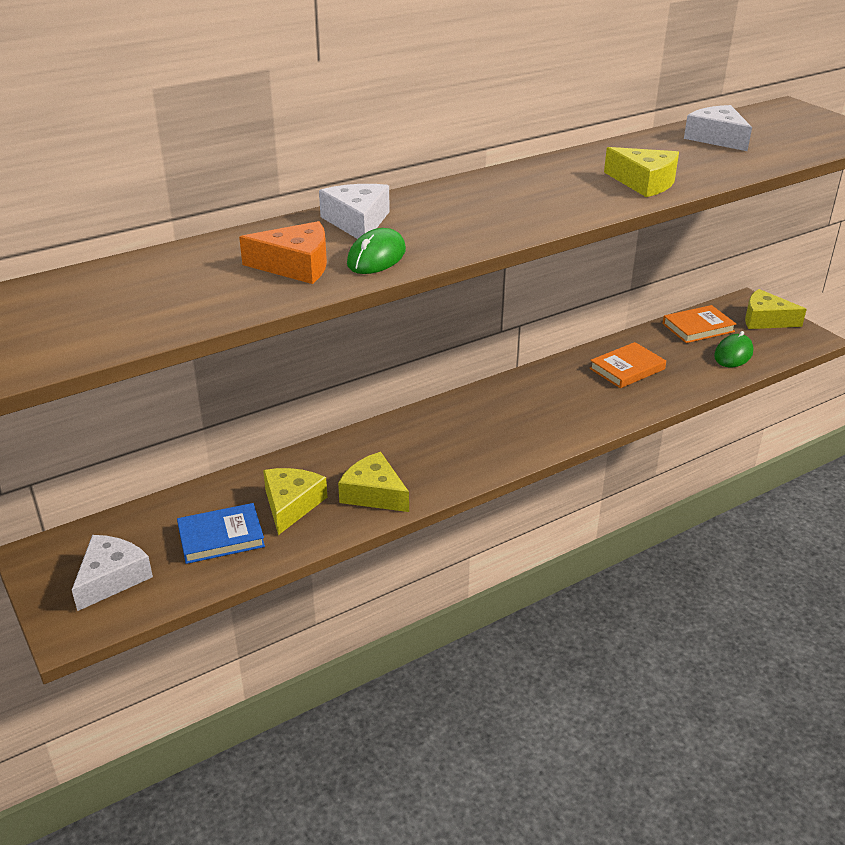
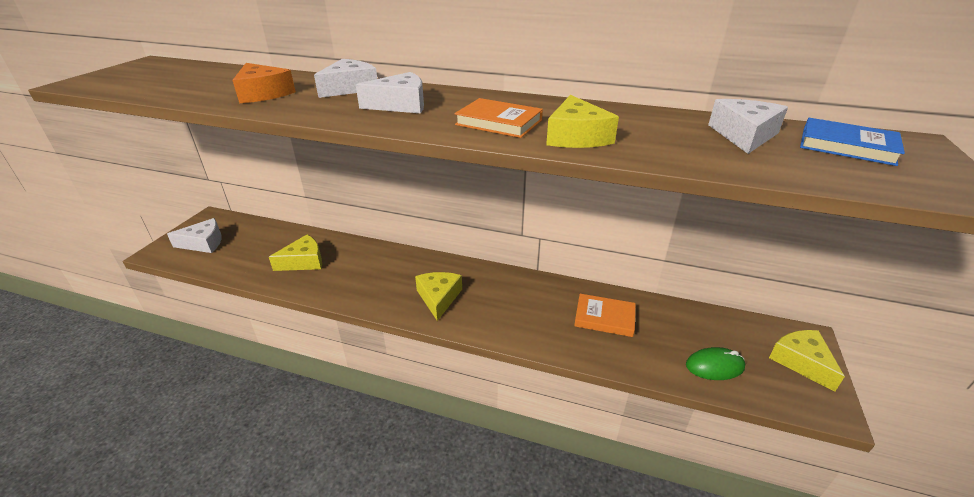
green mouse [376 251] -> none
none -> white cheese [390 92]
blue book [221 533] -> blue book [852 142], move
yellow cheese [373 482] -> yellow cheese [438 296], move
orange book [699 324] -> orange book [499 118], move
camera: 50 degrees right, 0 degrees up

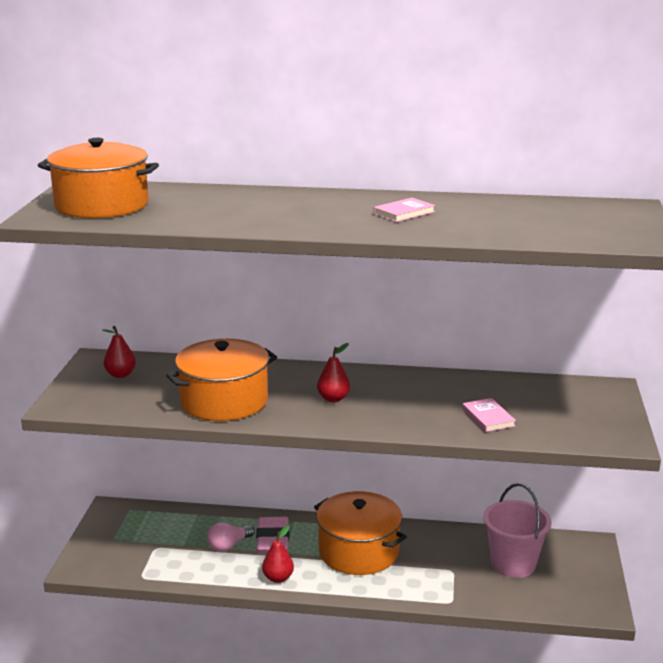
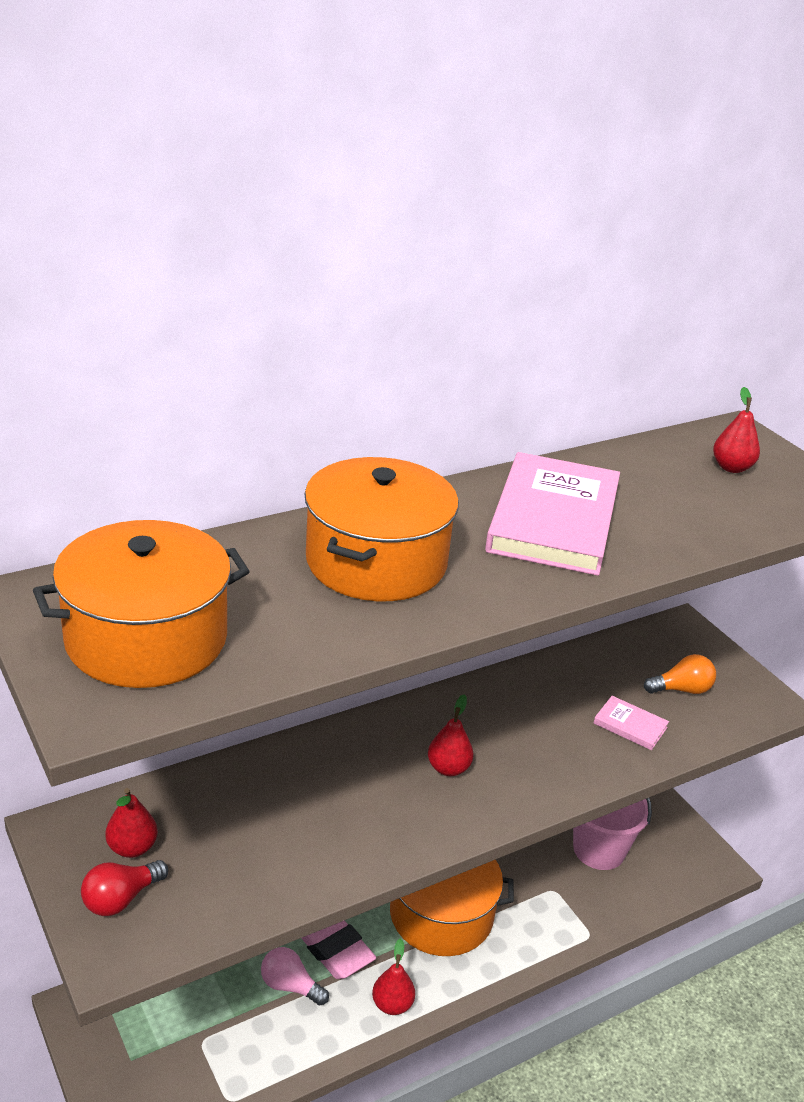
none -> red light bulb [124 888]
none -> orange light bulb [680 674]
none -> red pear [736 430]
orange pot [221 380] -> orange pot [381 529], move
pink light bulb [230 537] -> pink light bulb [295 976], 105 degrees clockwise
pink book [404 210] -> pink book [552 514], x2.26
camera: 40 degrees left, 10 degrees up

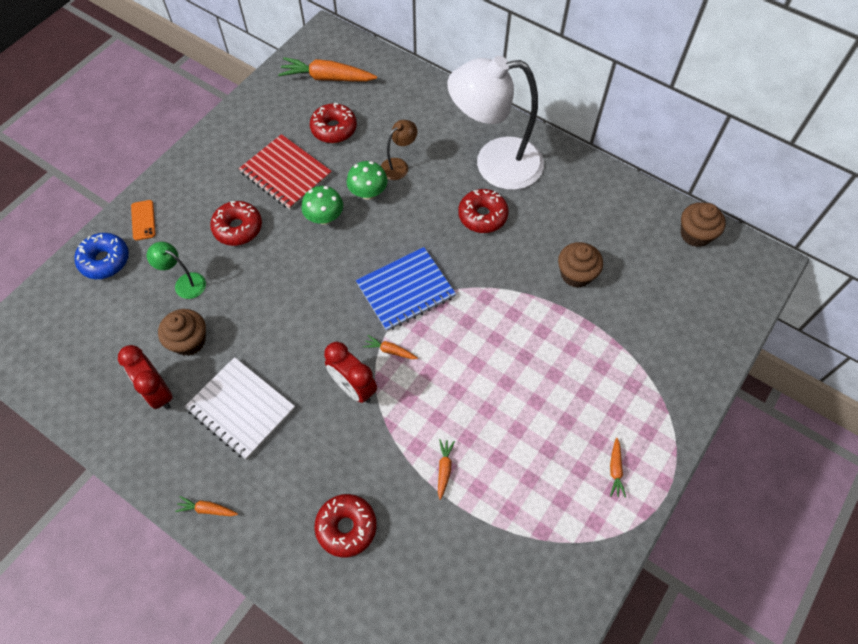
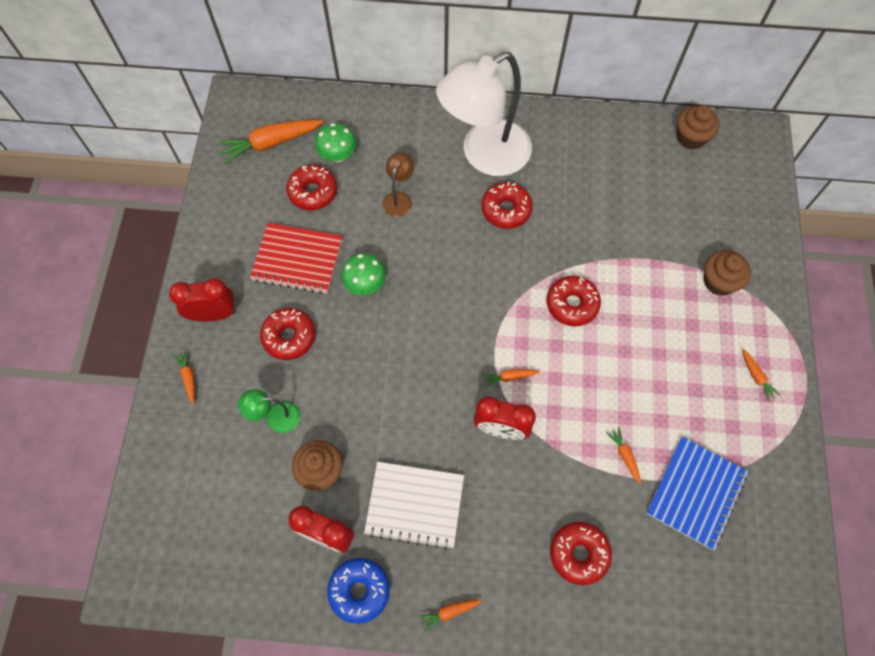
none -> red clock [202 300]
none -> red donut [573 301]
blue donut [101 256] -> blue donut [358 591], move
green mushroom [367 180] -> green mushroom [336 142], move
blue notebook [406 289] -> blue notebook [697 493], move
brown cupcake [580 265] -> brown cupcake [727 273], move
orange phone [143 220] -> orange carrot [184 377]
camera: 30 degrees left, 5 degrees up

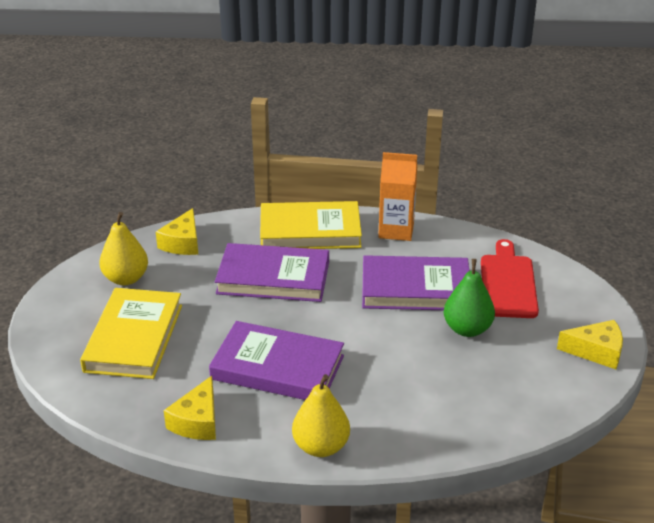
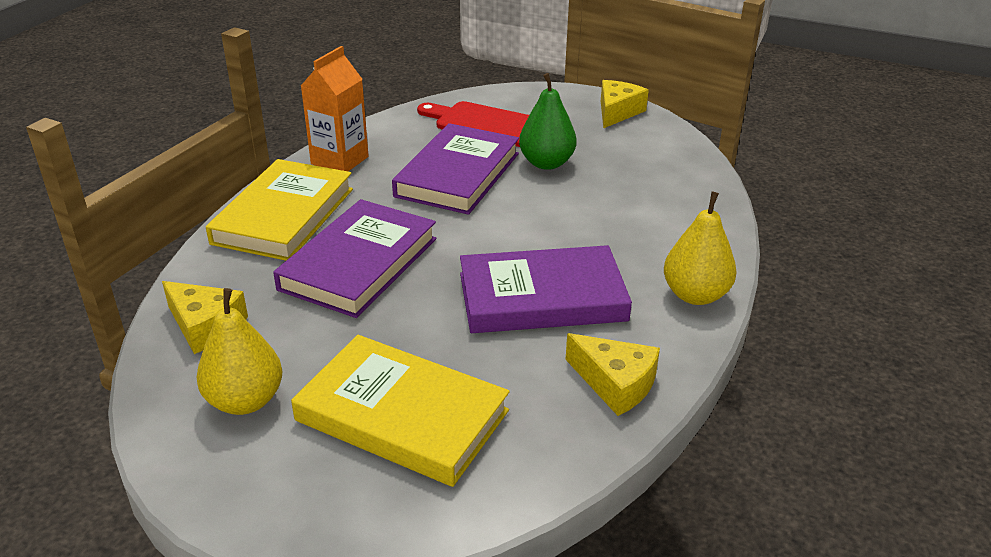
purple book [276 360] -> purple book [546 289], 45 degrees clockwise
camera: 70 degrees left, 0 degrees up

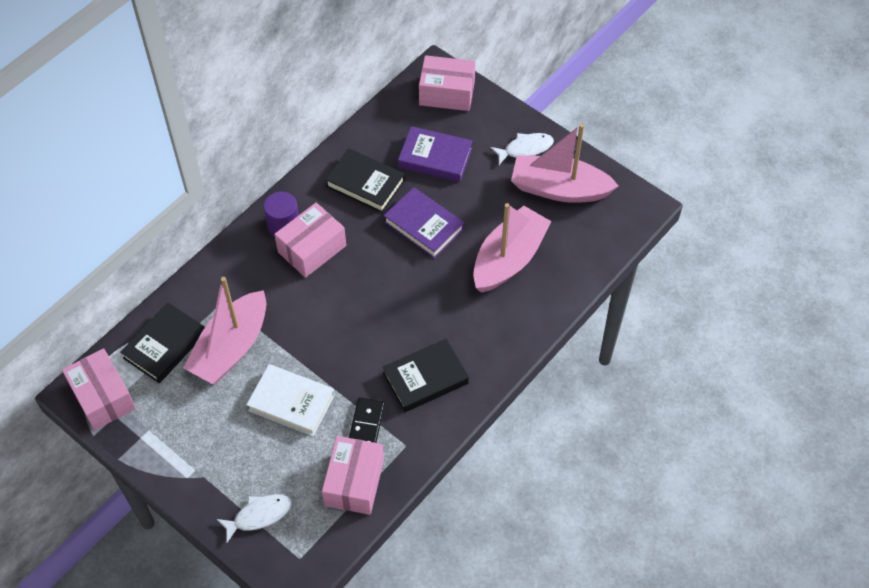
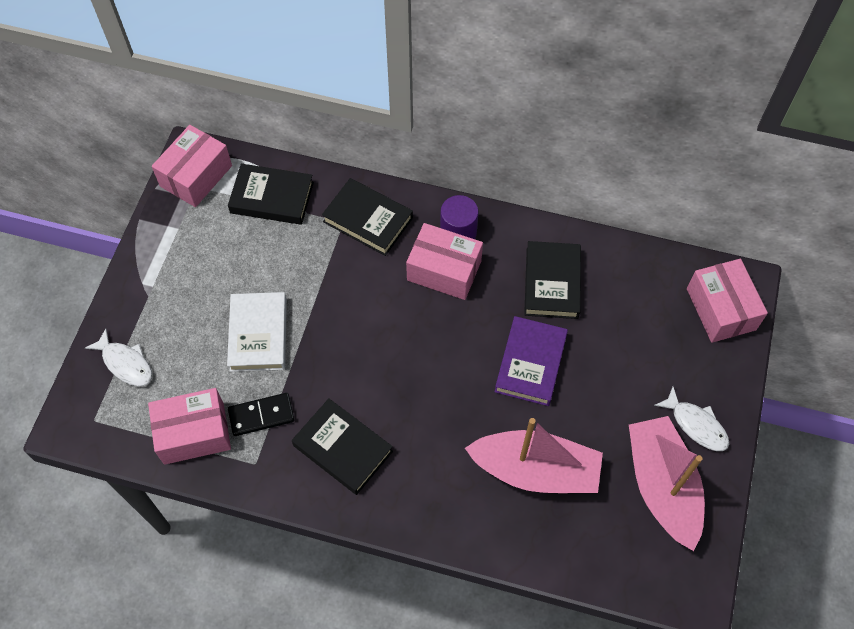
pink boat [224 330] -> none
purple book [435 154] -> none
none -> black book [367 217]
camera: 65 degrees right, 5 degrees up

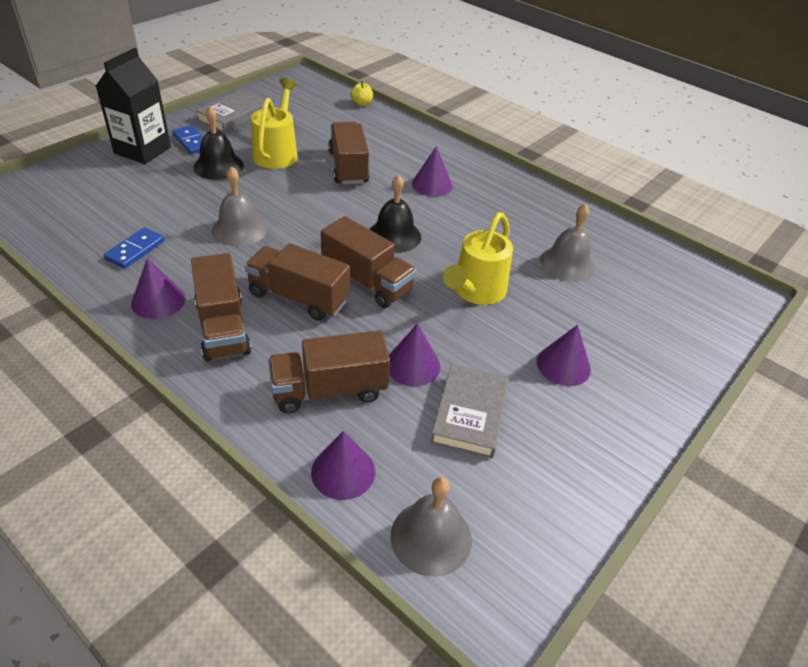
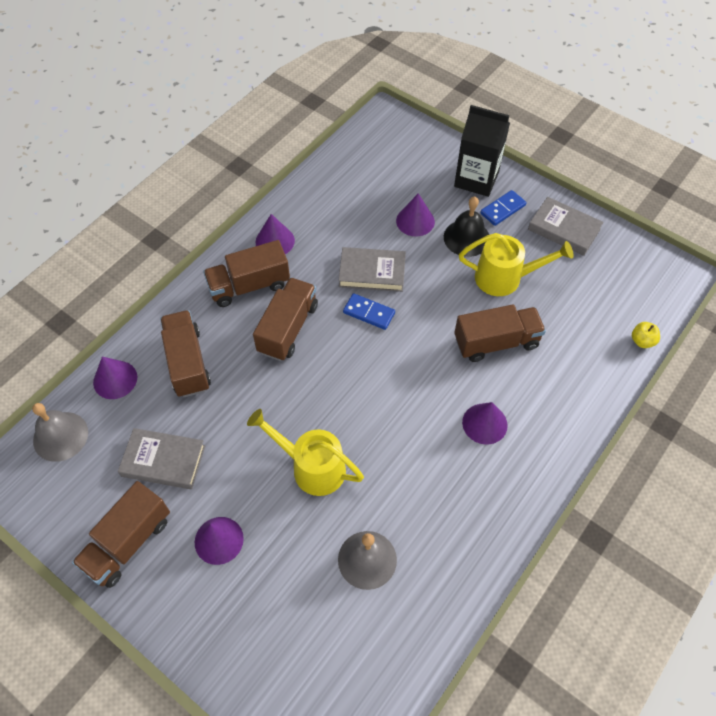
black bell [395 214] -> none
blue domino [134 248] -> blue domino [369 311], move
brown truck [369 262] -> brown truck [121 534], move
purple cone [414 354] -> purple cone [415 214], move
grey bell [240 206] -> grey book [372 269]
camera: 90 degrees right, 15 degrees up

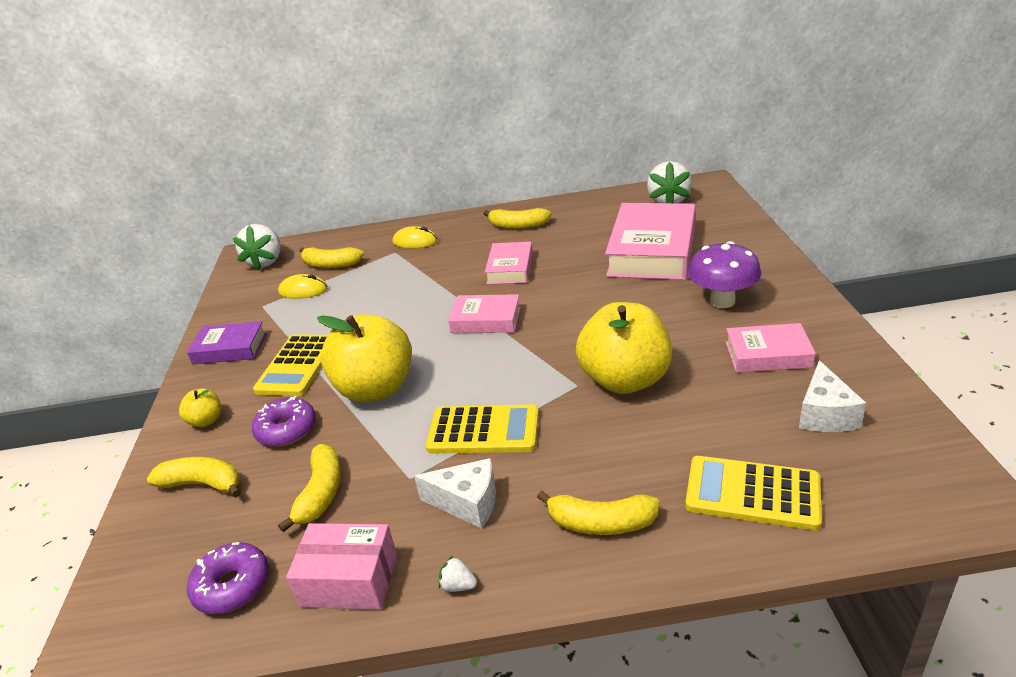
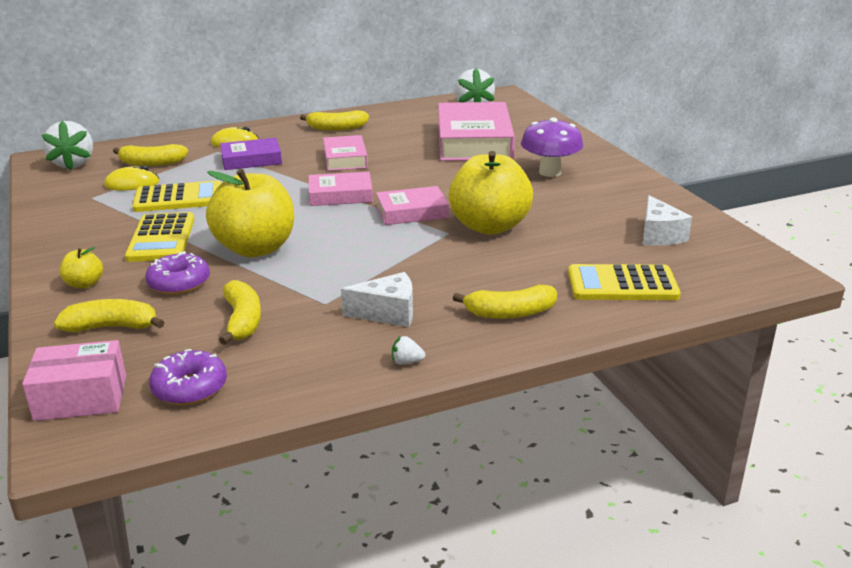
purple book [227 342] -> purple book [251 154], move
pink box [341 566] -> pink box [74 380], move
yellow calculator [482 428] -> yellow calculator [177 196], move
pink book [771 348] -> pink book [412 205], move
camera: 20 degrees left, 5 degrees down

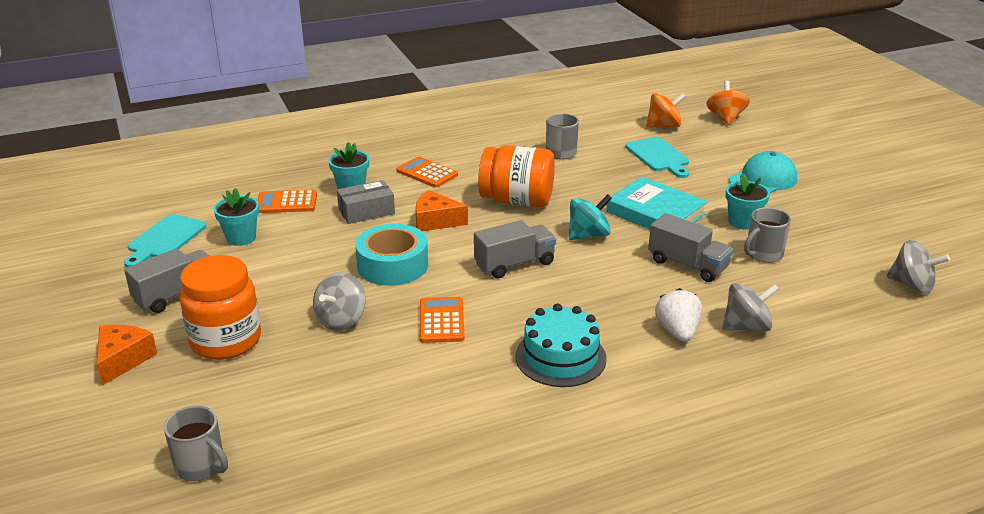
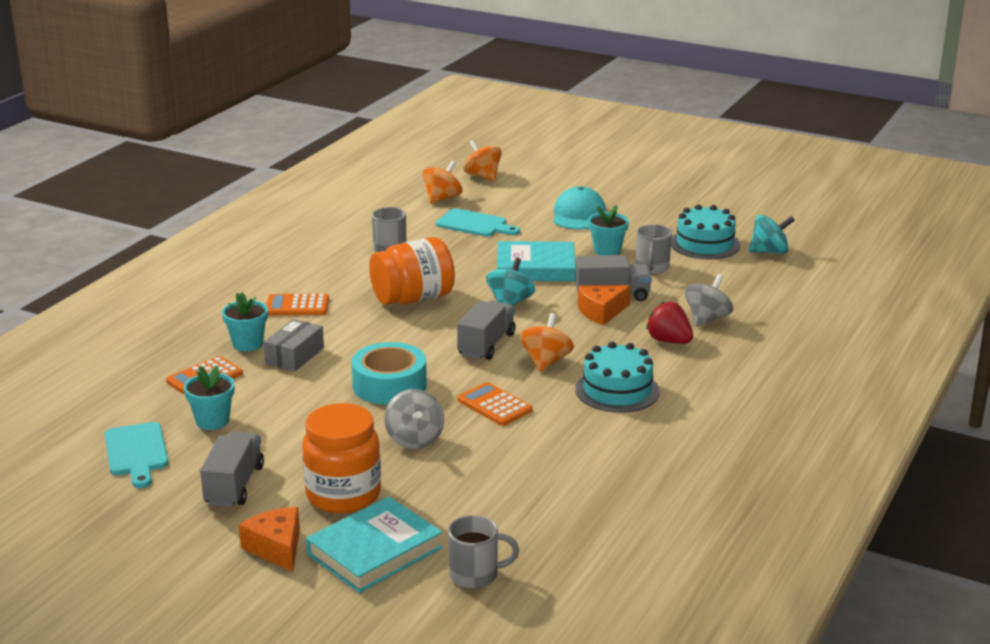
none -> turquoise book [374 545]
none -> orange spinning top [547 342]
none -> turquoise cake [706 232]
orange cheese [441 210] -> orange cheese [604 305], move
white strawberry [678 315] -> red strawberry [669 323]
grey spinning top [918 267] -> turquoise spinning top [772 234]
camera: 40 degrees left, 5 degrees down

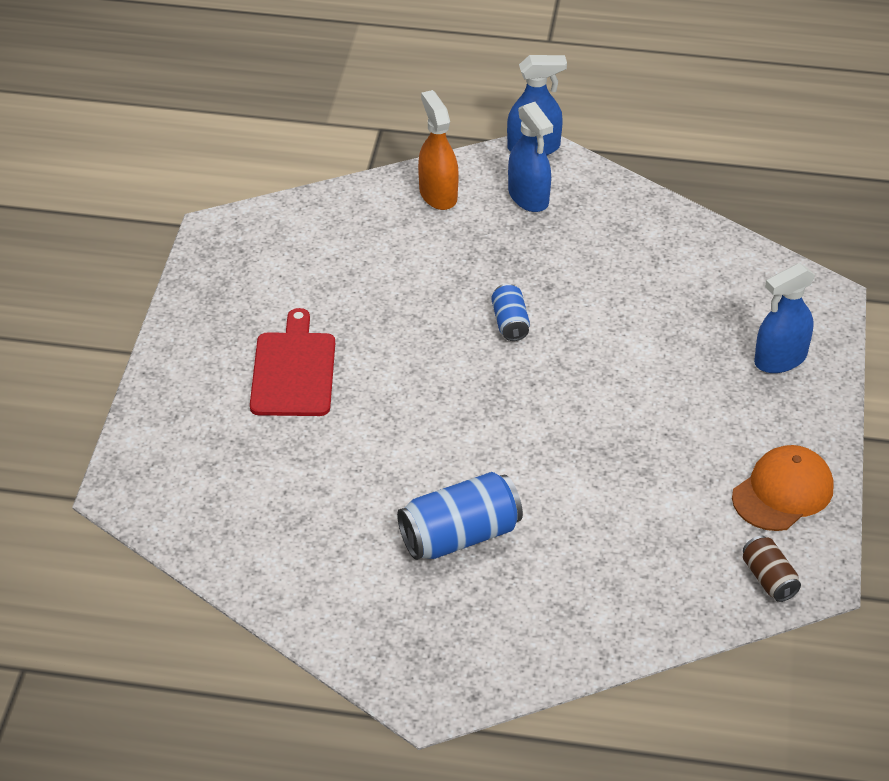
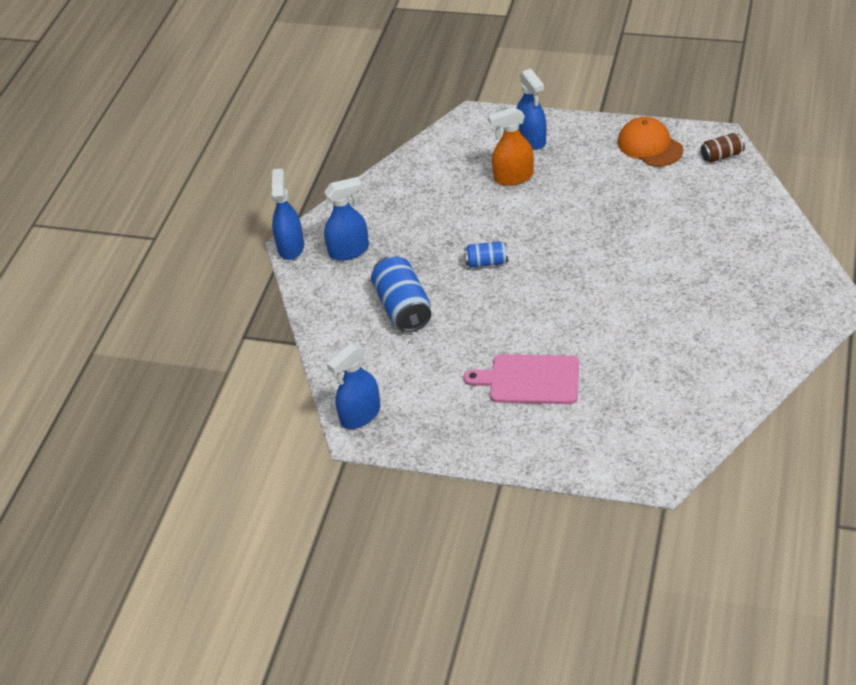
none -> blue spray bottle [353 386]
blue can [460 516] -> blue can [401 293], move
orange spray bottle [438 150] -> orange spray bottle [511 146], move
red cutting board [292 362] -> pink cutting board [521 379]
camera: 80 degrees left, 0 degrees up

